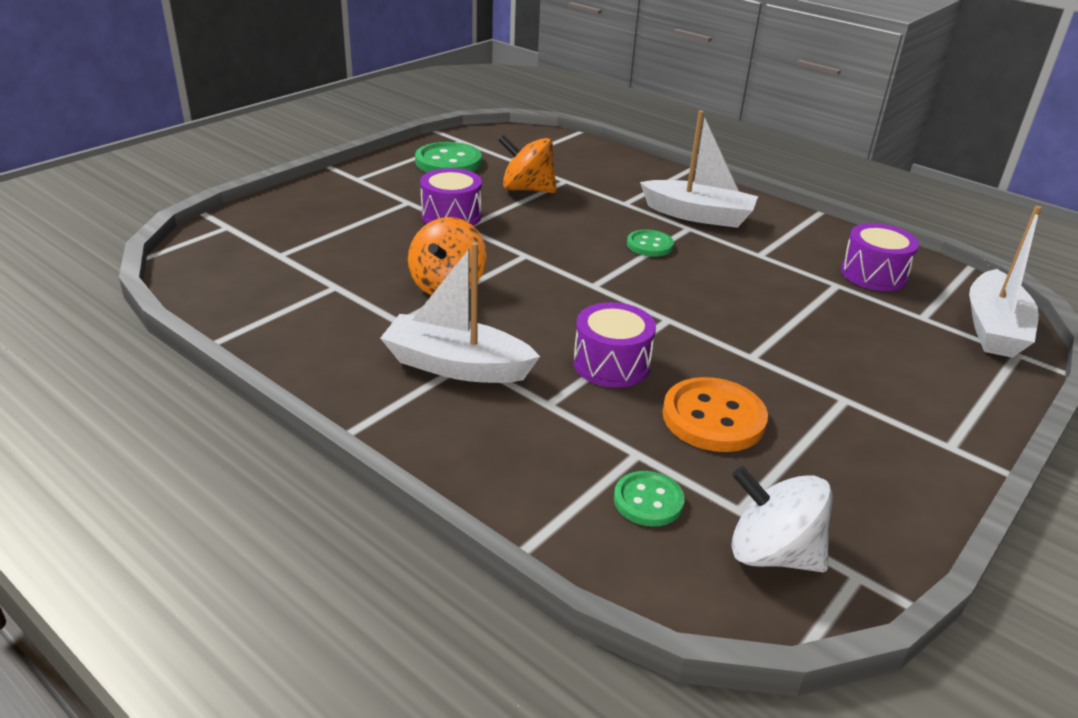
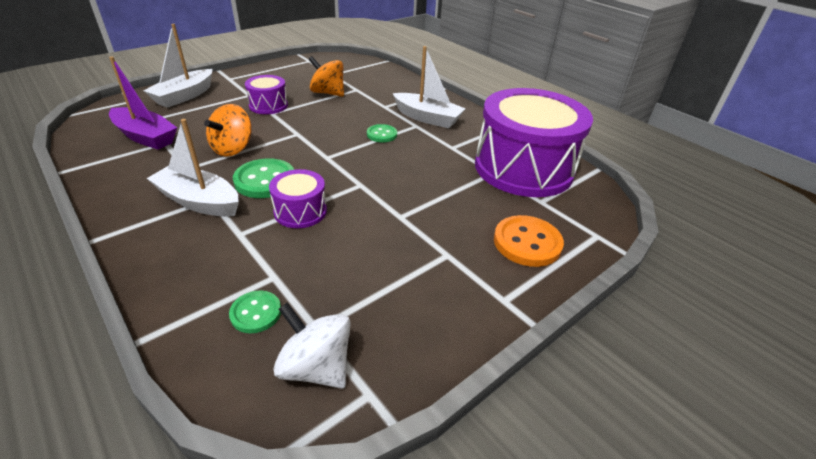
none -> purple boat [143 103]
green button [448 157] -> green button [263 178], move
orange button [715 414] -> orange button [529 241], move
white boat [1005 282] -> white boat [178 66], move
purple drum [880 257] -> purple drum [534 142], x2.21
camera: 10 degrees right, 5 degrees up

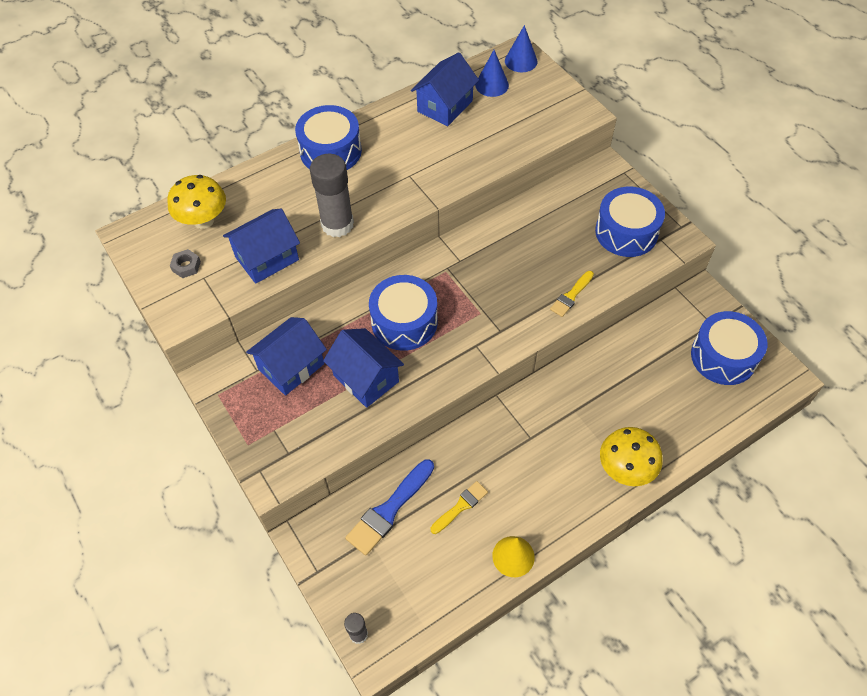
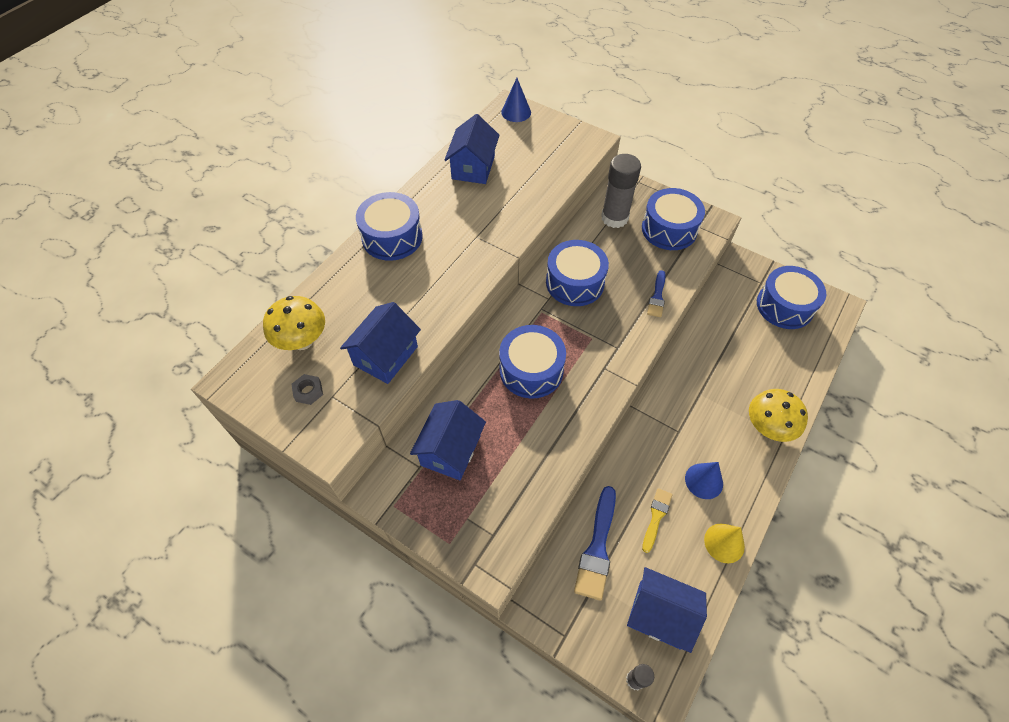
none -> blue drum [577 273]
grey glue stick [332 195] -> grey glue stick [621 191], move
blue house [363 368] -> blue house [667 610], move
blue cone [492 73] -> blue cone [704 480], move
yellow brush [572 294] -> blue brush [656 293]
camera: 25 degrees left, 0 degrees up

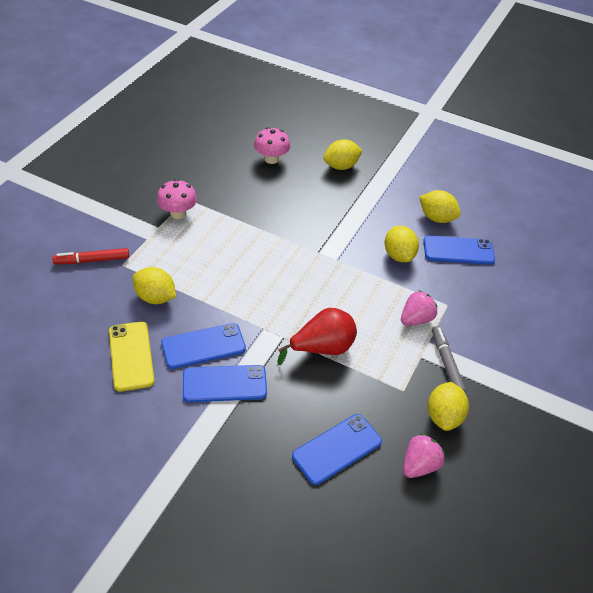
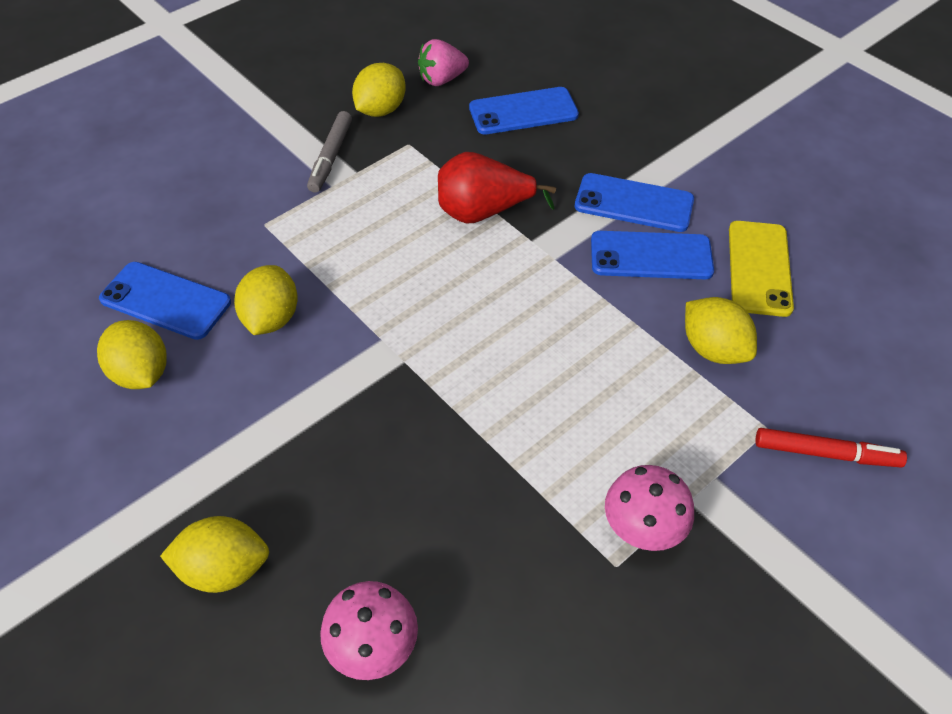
pink strawberry [419 308] -> none
camera: 155 degrees left, 5 degrees up

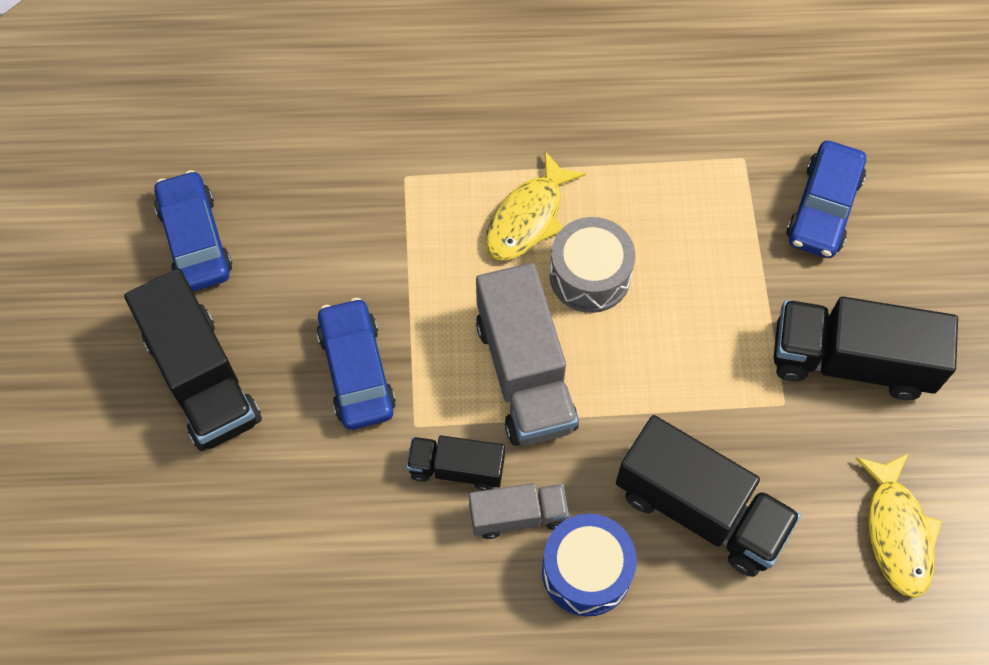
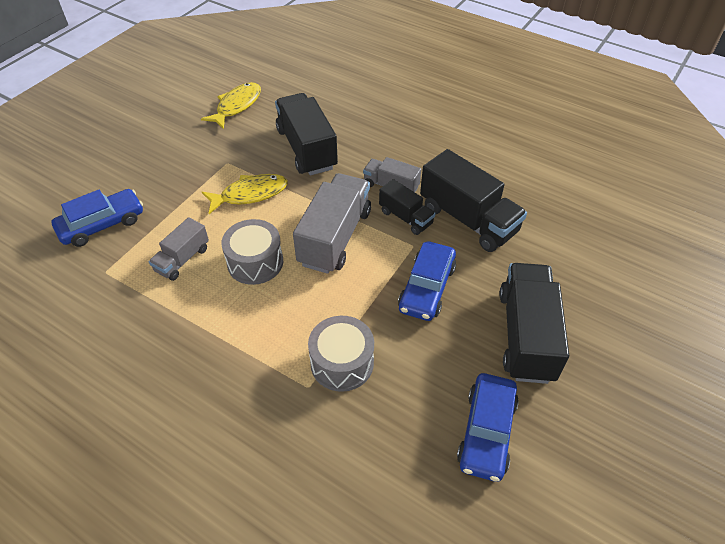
blue drum [589 565] -> none
none -> grey truck [179 249]
none -> grey drum [341 354]
yellow fish [535 206] -> yellow fish [245 194], move
black truck [866 348] -> black truck [473 200], move
camera: 145 degrees left, 15 degrees down

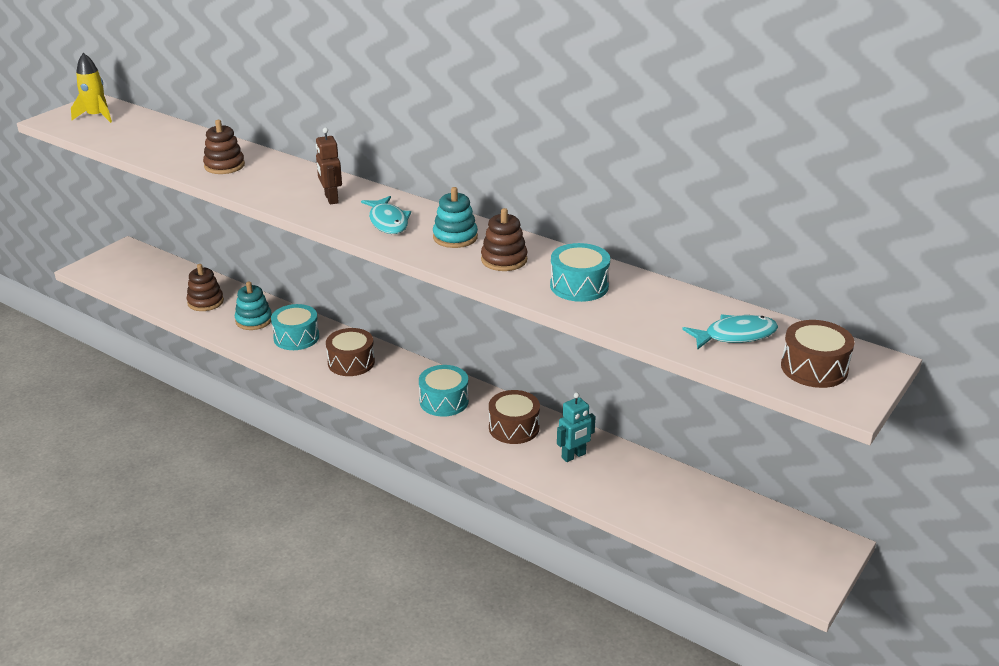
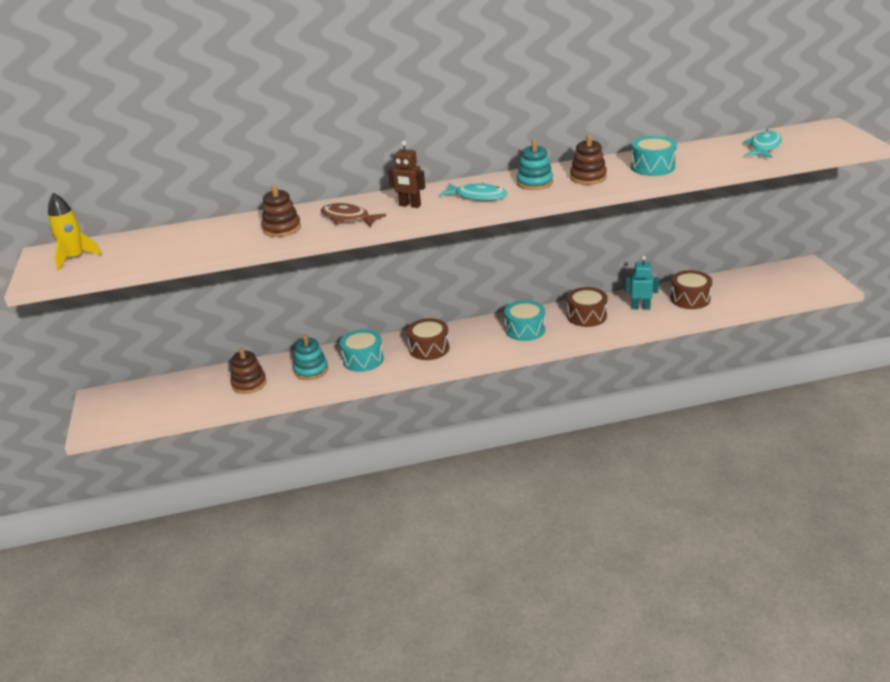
none -> brown fish [353 215]
brown drum [817 354] -> brown drum [691 289], move
turquoise robot [576 427] -> turquoise robot [642 283], 90 degrees counterclockwise
camera: 45 degrees left, 0 degrees up

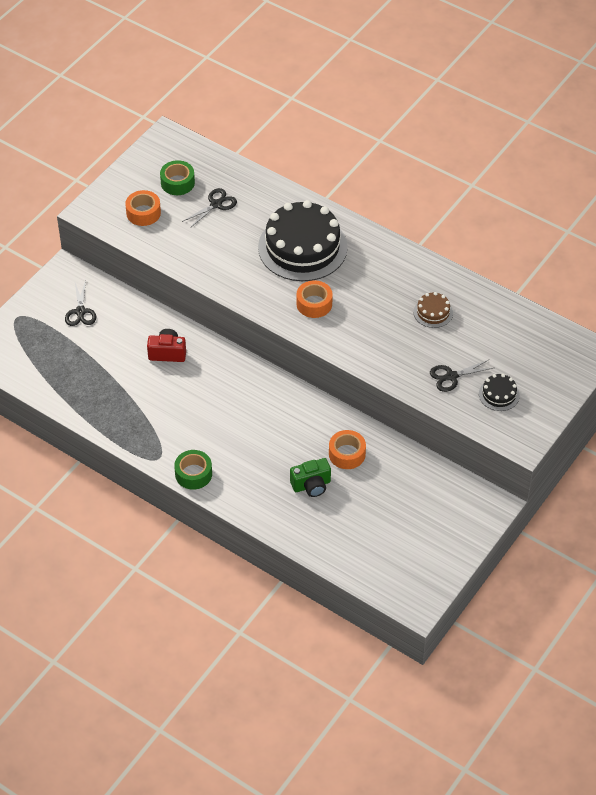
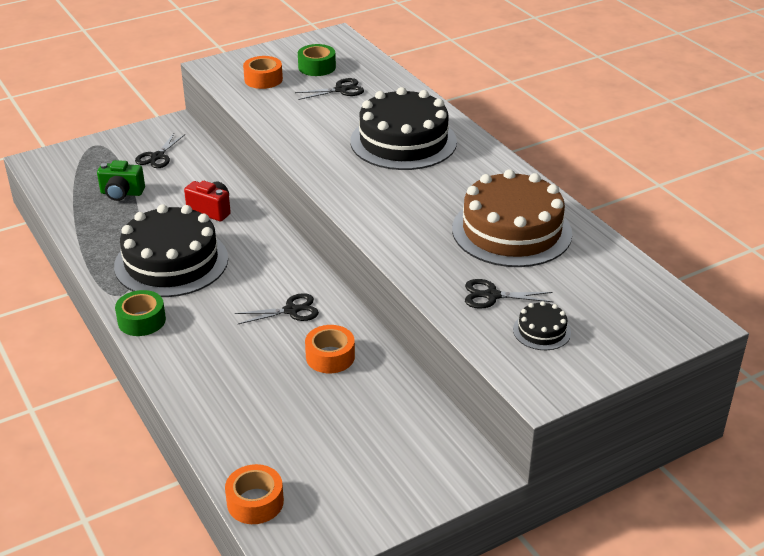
none -> black cake [171 250]
none -> black scissors [277 308]
green camera [310 477] -> green camera [121 180], move
orange tape [314 299] -> orange tape [254 494], move
brown cake [433 310] -> brown cake [512 218], x2.33
camera: 25 degrees right, 15 degrees down

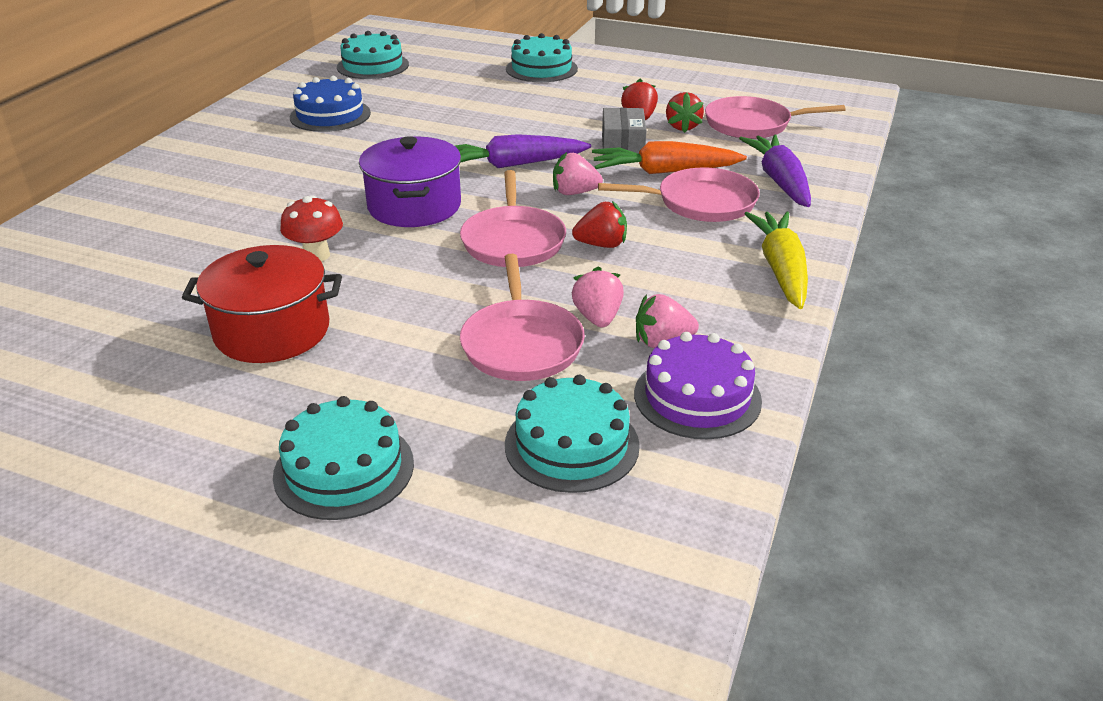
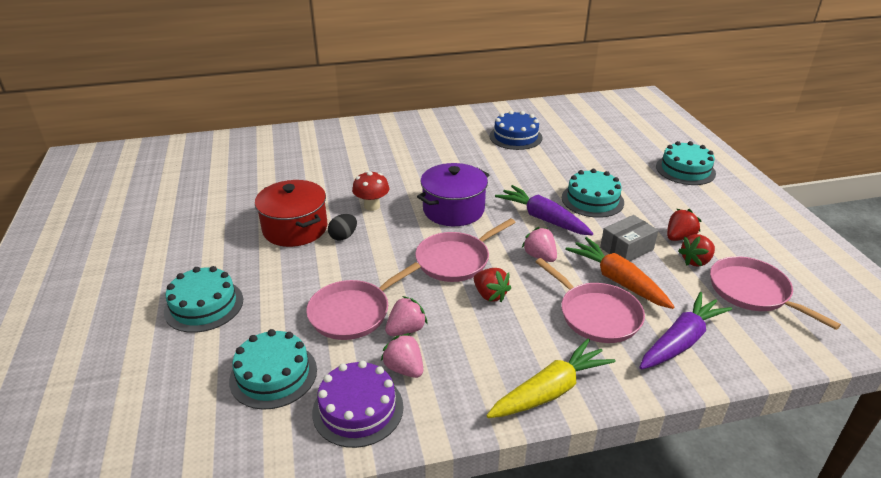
none -> black egg [342 227]
turquoise cake [373 55] -> turquoise cake [593 193], move
camera: 55 degrees right, 0 degrees up

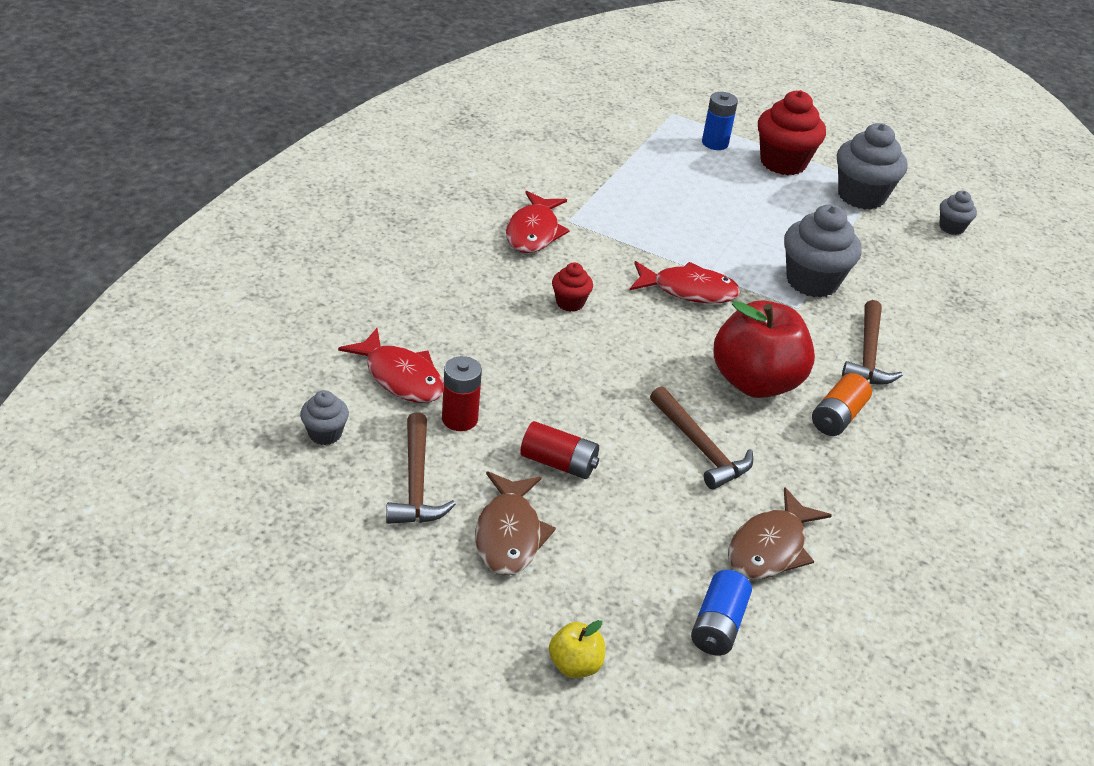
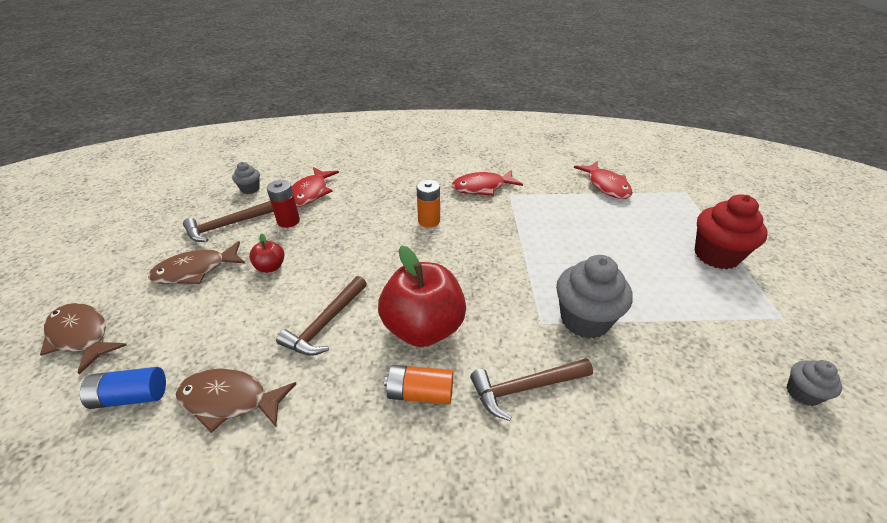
blue battery [720 121] -> none
grey cupcake [872 166] -> none
red fish [685 282] -> red fish [603 180], move
red battery [559 450] -> red apple [266 253]
yellow apple [577 649] -> brown fish [83 338]
red cupcake [572 287] -> orange battery [428 204]
camera: 65 degrees right, 0 degrees up

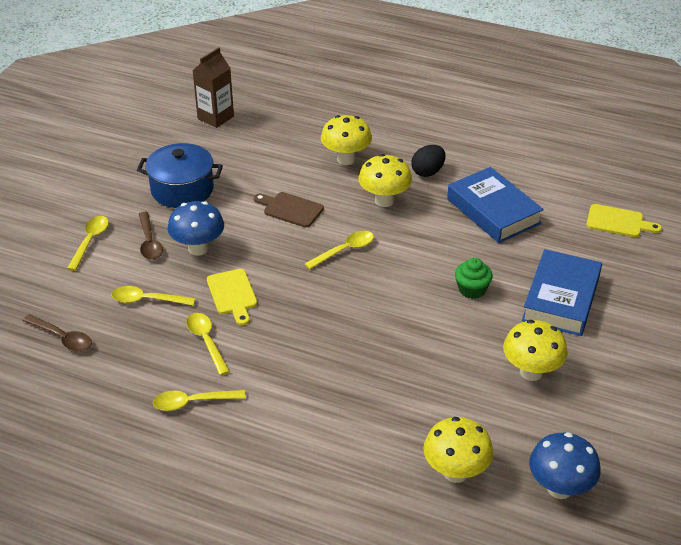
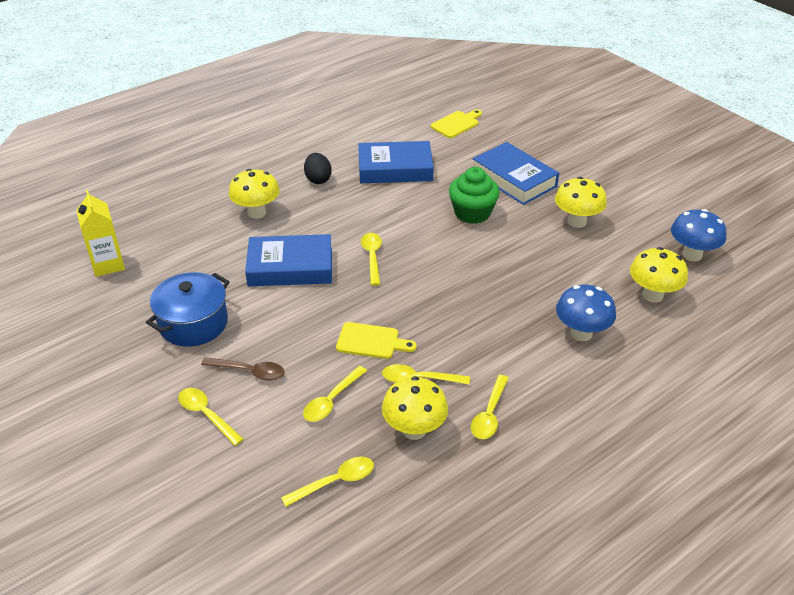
blue mushroom [196 228] -> blue mushroom [586 313], move
yellow mushroom [385 180] -> yellow mushroom [415 408], move
brown cutting board [289 210] -> blue book [288 260]
brown spoon [57 333] -> yellow spoon [327 482]
brown carton [213 87] -> yellow carton [100 233]
green cupcake [474 278] -> green cupcake [474 195], x1.55
camera: 60 degrees left, 0 degrees up

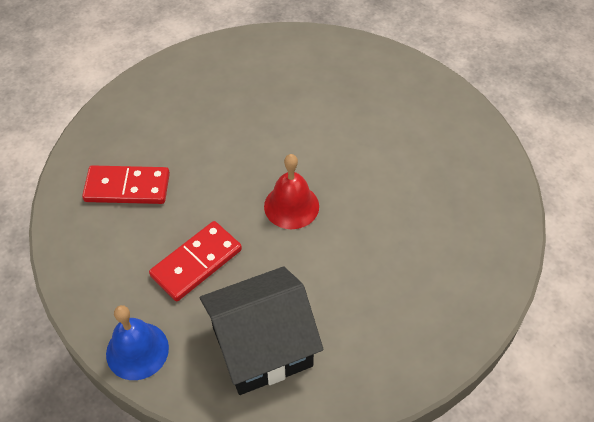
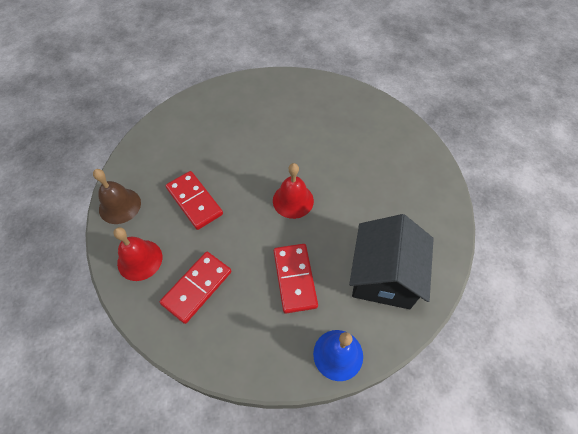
none -> brown bell [117 196]
none -> red bell [137 254]
none -> red domino [194 200]
camera: 55 degrees left, 5 degrees up

